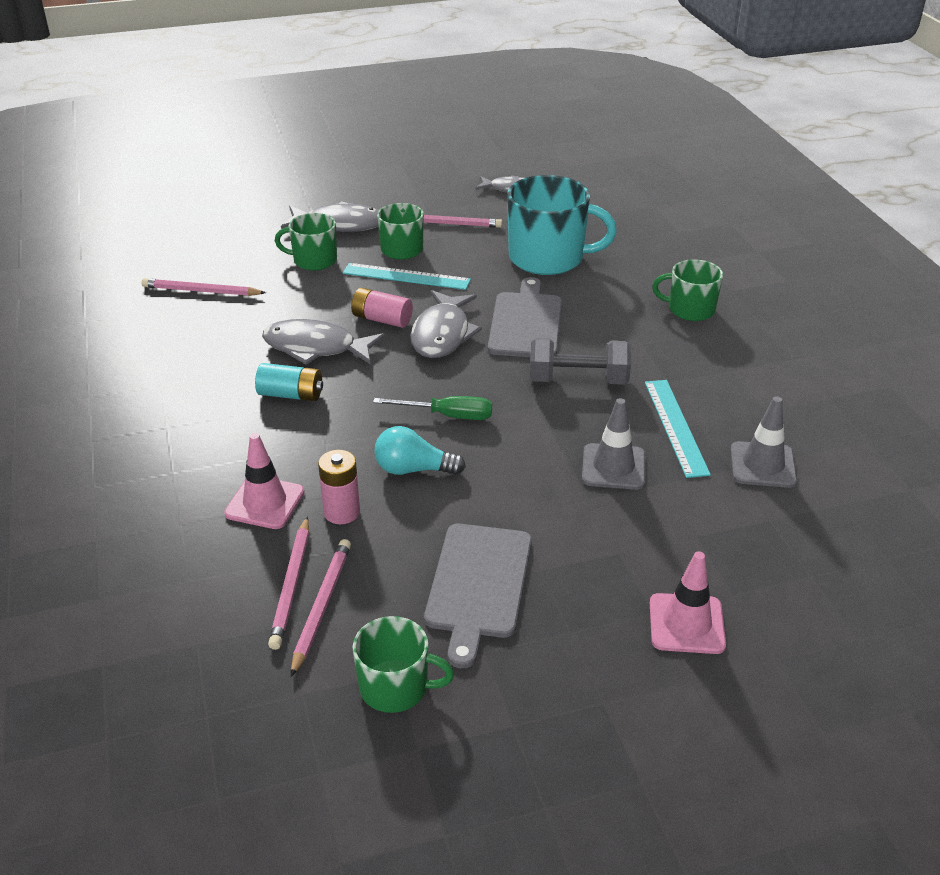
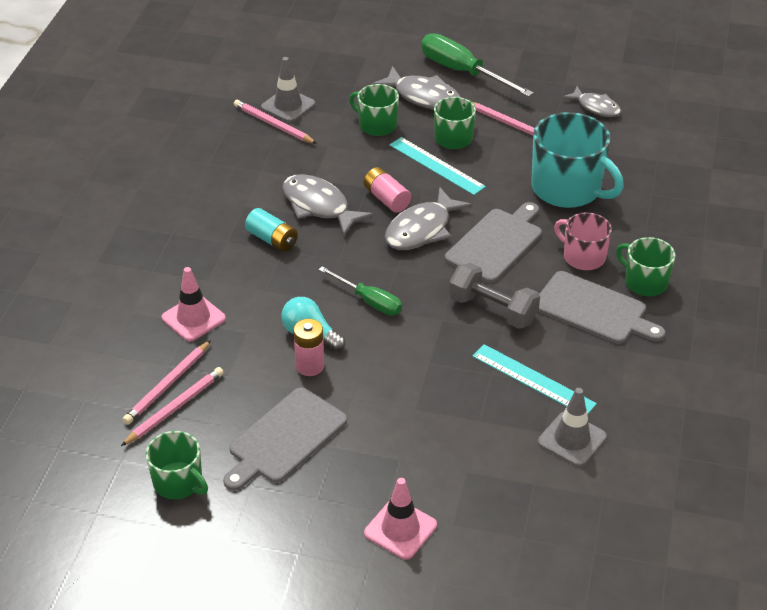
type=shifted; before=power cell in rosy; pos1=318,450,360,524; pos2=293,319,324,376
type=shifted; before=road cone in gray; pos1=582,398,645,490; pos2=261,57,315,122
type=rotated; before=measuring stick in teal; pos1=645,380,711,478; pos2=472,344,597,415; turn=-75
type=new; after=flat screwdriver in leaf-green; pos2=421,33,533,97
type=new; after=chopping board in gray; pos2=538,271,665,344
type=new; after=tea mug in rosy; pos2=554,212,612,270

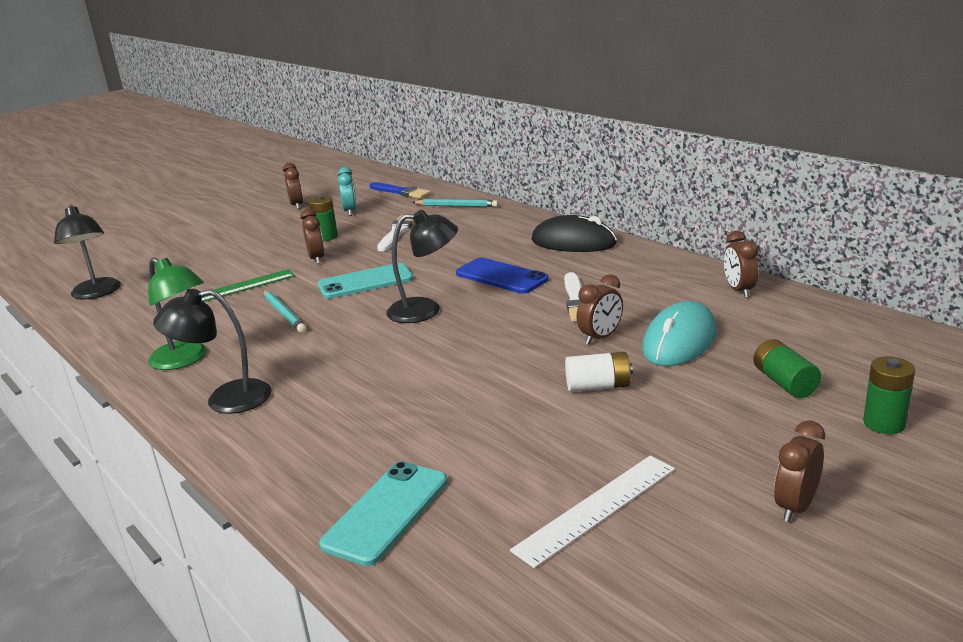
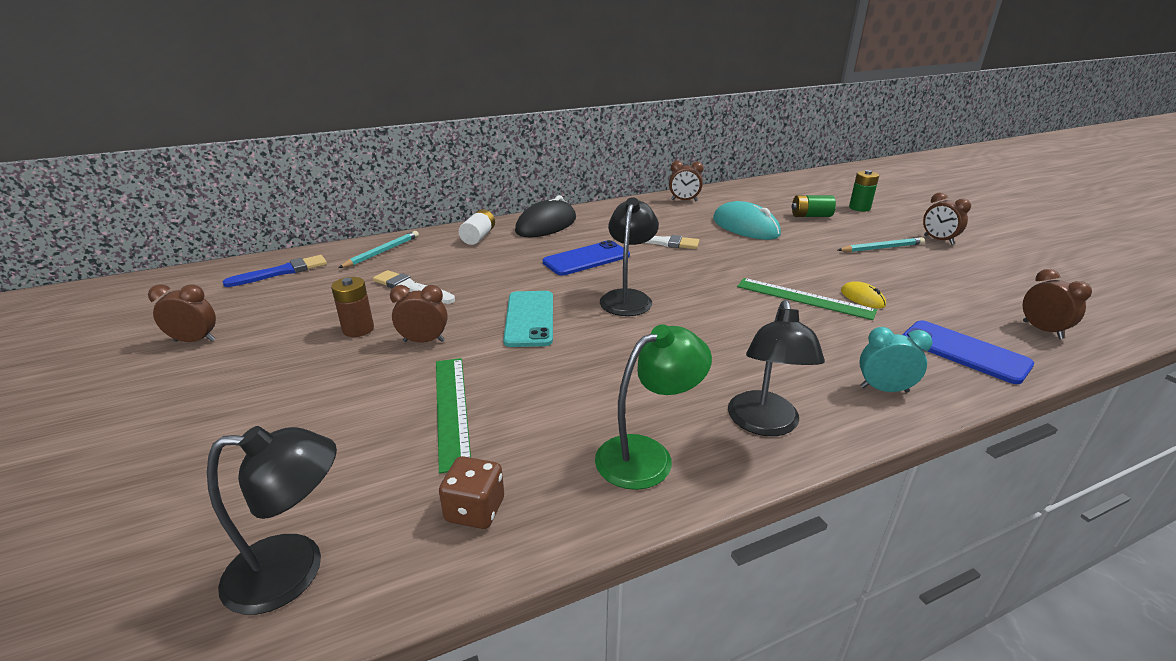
type=shifted; before=wooden pencil in teal; pos1=263,290,306,333; pos2=838,237,925,252
type=repainted; before=power cell in leaf-green; after=power cell in dark brown; pos1=308,195,338,241; pos2=331,277,374,337
type=repainted; before=phone in teal; after=phone in cobalt; pos1=319,461,447,566; pos2=903,320,1034,384
type=shifted; before=clock in teal; pos1=338,167,357,216; pos2=859,327,933,393
type=gone; before=measuring stick in pure white; pos1=510,456,675,568
type=shifted; before=power cell in pure white; pos1=565,352,633,392; pos2=459,209,495,245
type=shifted; before=clock in dark brown; pos1=576,274,623,344; pos2=1023,269,1092,339
type=new; after=game die in dark brown; pos2=439,456,504,529
type=new; after=measuring stick in leaf-green; pos2=737,278,877,320
type=new; after=mouse in golden; pos2=841,282,886,308

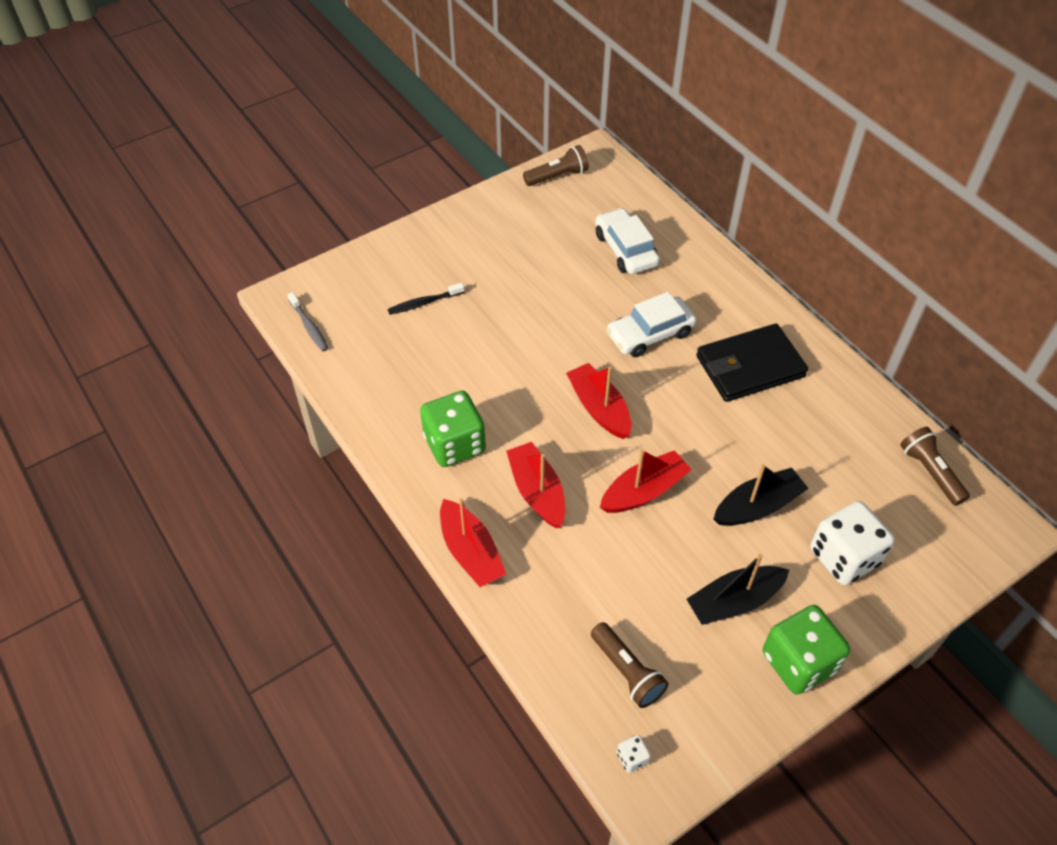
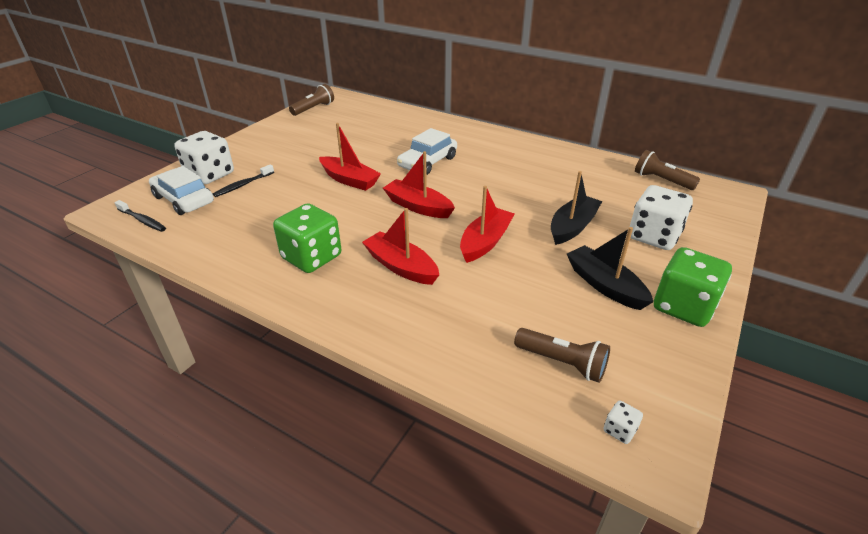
type=repainted; before=dental brush in gray; after=dental brush in ebony; pos1=287,292,328,352; pos2=115,200,166,232
type=shifted; before=toy boat in red; pos1=440,498,506,587; pos2=319,123,381,191
type=shifted; before=car in pure white; pos1=595,208,660,274; pos2=149,166,214,215
type=rotated; before=toy boat in ebony; pos1=687,554,789,625; pos2=567,227,653,310; turn=105
type=gone; before=billfold in ebony; pos1=696,324,808,402
type=new; after=game die in pure white; pos2=174,131,234,184

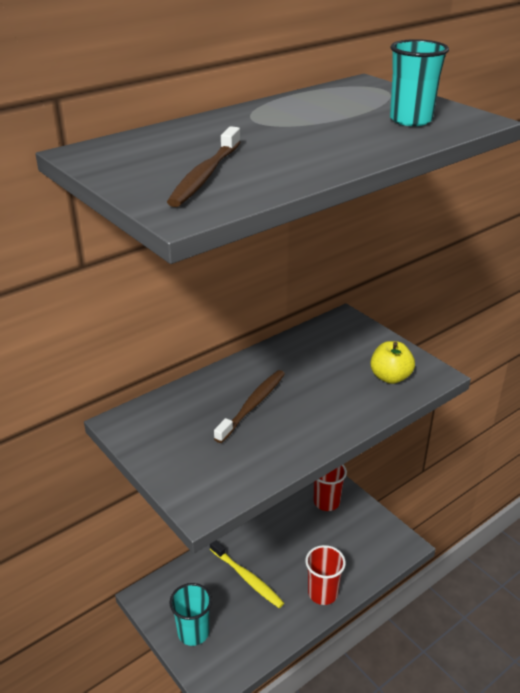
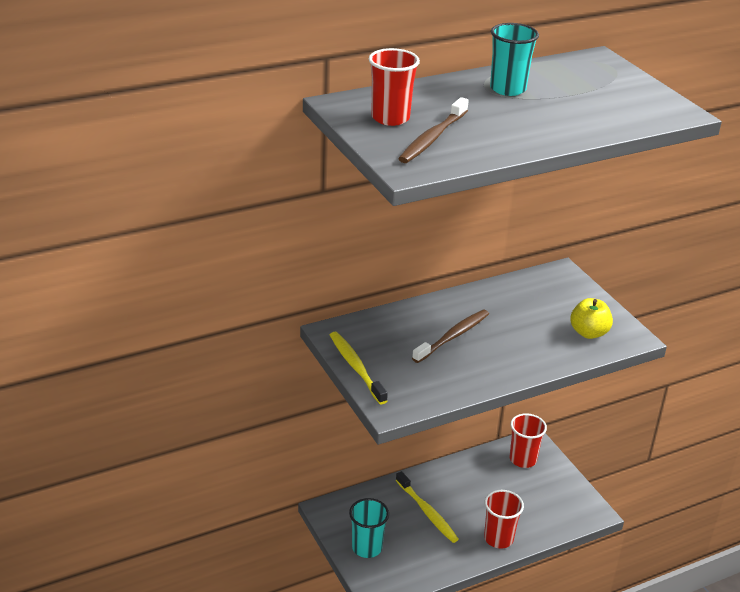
type=shifted; before=cup in teal; pos1=390,39,449,126; pos2=490,23,539,96
type=new; after=dental brush in golden; pos2=330,332,388,404
type=new; after=cup in red; pos2=369,48,420,126

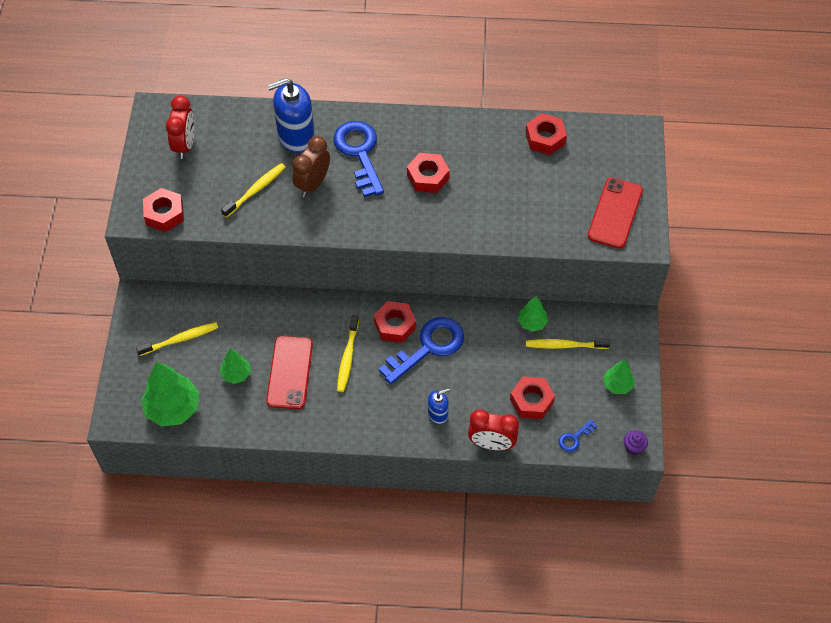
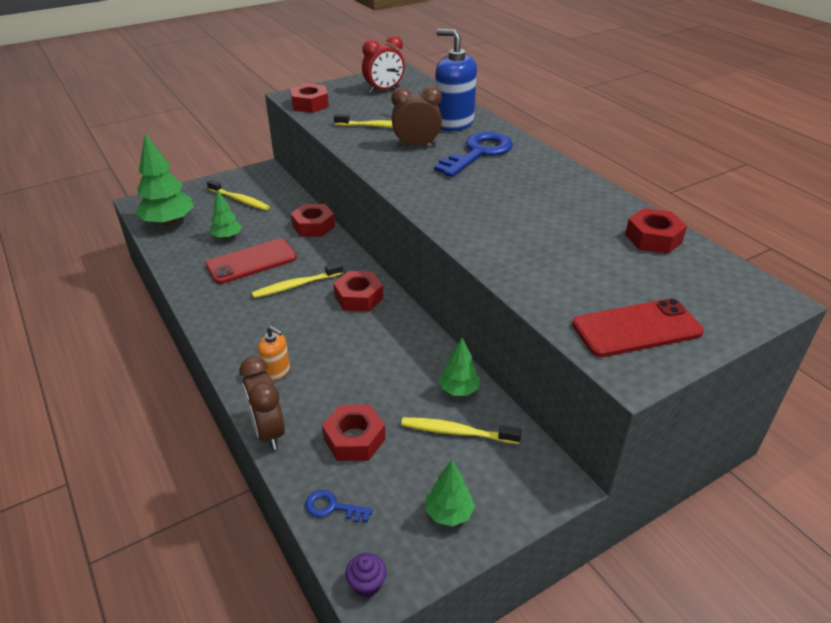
type=gone; before=key in cobalt; pos1=379,317,464,385
type=shifted; before=hexagon nut in red; pos1=407,153,450,193; pos2=291,204,335,237
type=repainted; before=soap pump in cobalt; after=soap pump in orange-coloured; pos1=428,388,450,424; pos2=258,326,290,381
type=repainted; before=clock in red; after=clock in dark brown; pos1=468,409,519,450; pos2=239,356,285,450
type=rotated; before=dental brush in golden; pos1=526,339,610,349; pos2=401,417,522,444; turn=-45

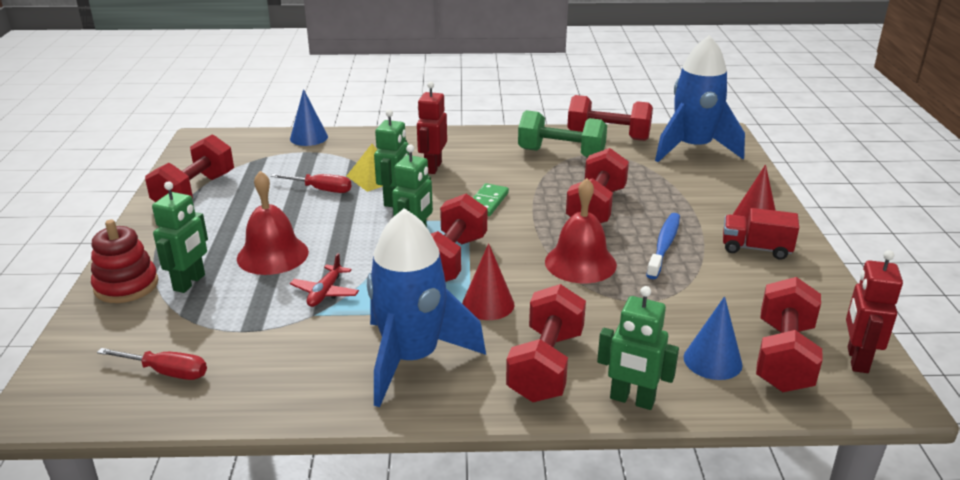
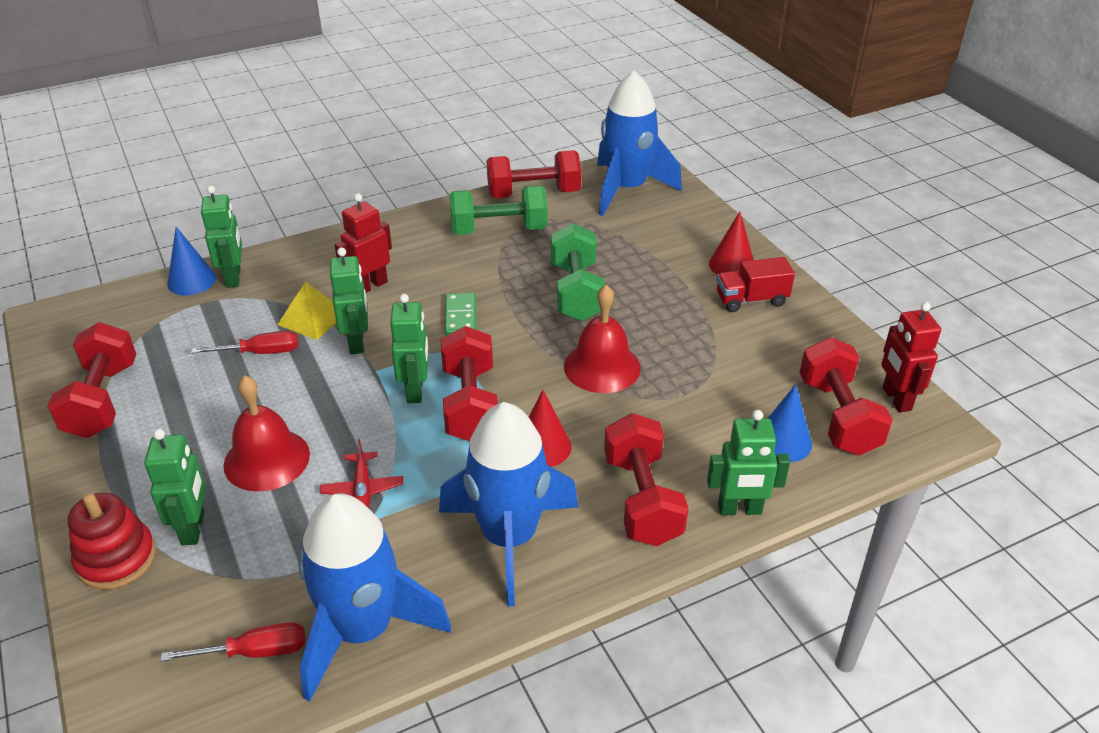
type=rotated; before=robot figure in red; pos1=417,82,447,174; pos2=335,193,392,293; turn=60
type=repainted; before=hand weight in red; after=hand weight in leaf-green; pos1=566,148,629,223; pos2=551,223,605,321
type=gone; before=dental brush in cobalt; pos1=646,213,680,279
type=new; after=robot figure in leaf-green; pos2=201,186,242,288
type=new; after=toy rocket in cobalt; pos2=298,493,451,702

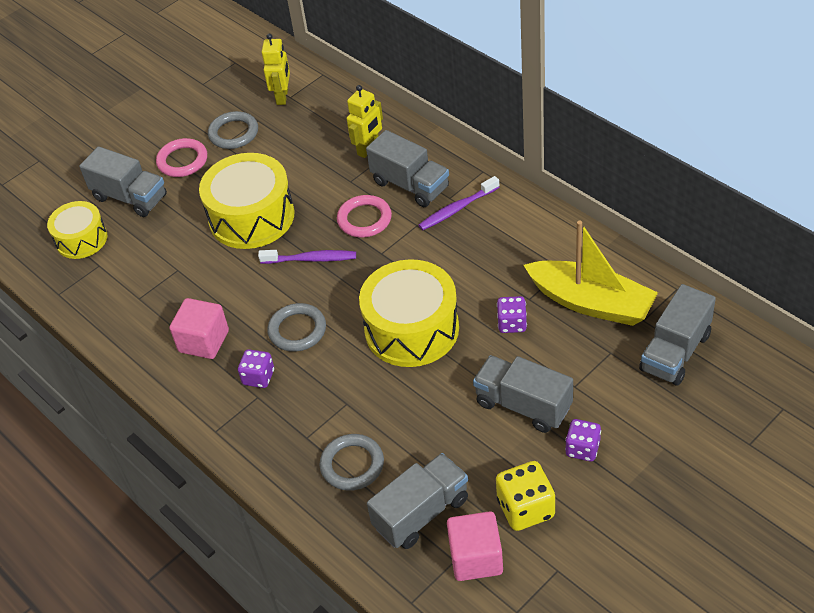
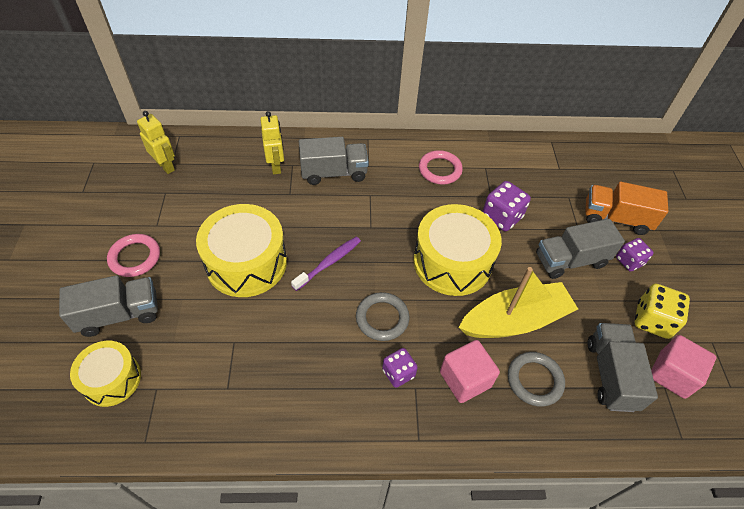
type=shifted; before=cube in rosy; pos1=170,298,229,359; pos2=440,340,500,403
type=gone; before=ring in gray; pos1=208,111,258,149
type=shifted; before=ring in rosy; pos1=337,195,392,237; pos2=419,150,463,185
type=gone; before=dental brush in purple; pos1=418,176,499,230
type=scaled; before=game die in purple; pos1=497,296,527,333; pos2=482,181,531,231; scale=1.52
type=shifted; before=toy boat in golden; pos1=524,221,658,326; pos2=458,267,578,338
type=gone; before=lorry in gray; pos1=639,284,716,386
type=new; after=lorry in orange-coloured; pos2=585,182,668,235

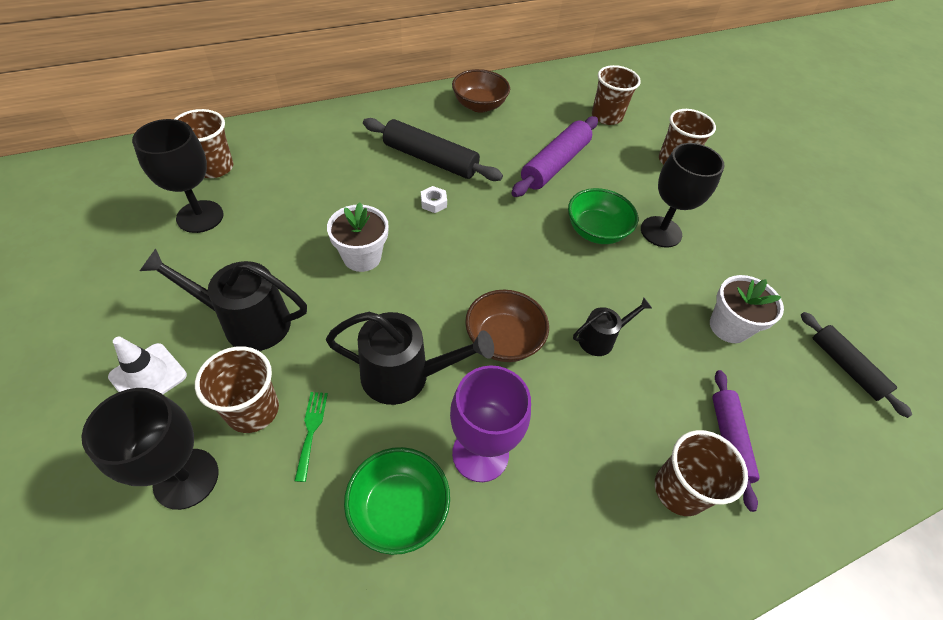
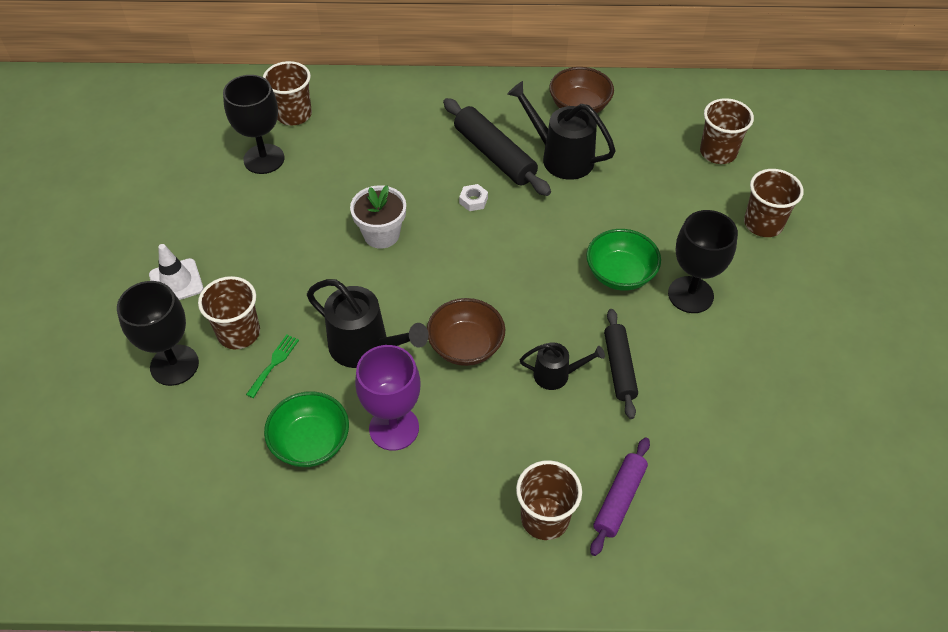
type=shifted; before=watering can in ebony; pos1=140,249,307,351; pos2=507,81,616,180
type=gone; before=dough roller in purple; pos1=511,116,598,197
type=gone; before=flower pot in pure white; pos1=710,275,784,343
type=shifted; before=dough roller in ebony; pos1=801,312,912,418; pos2=604,309,638,419

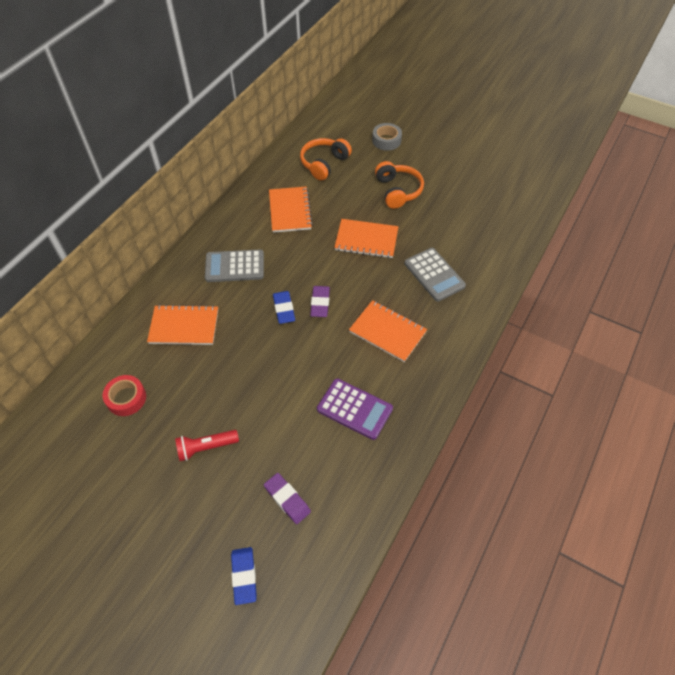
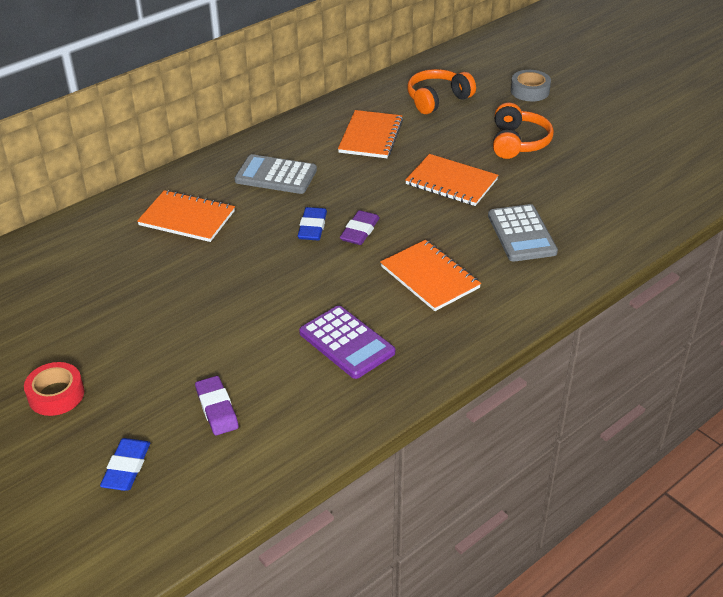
type=shifted; before=sticky tape in red; pos1=103,375,146,416; pos2=24,362,84,416
type=gone; before=torch in red; pos1=175,430,239,461

